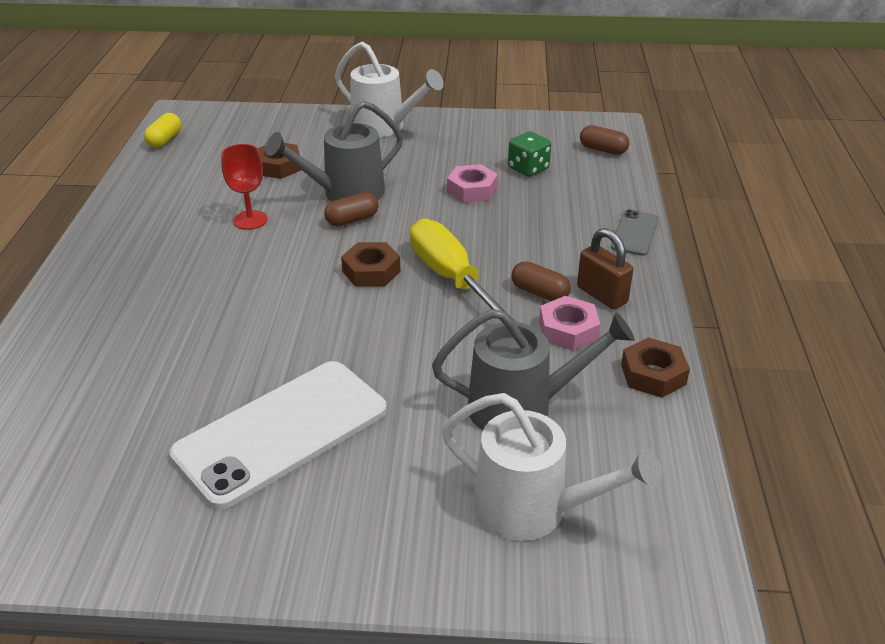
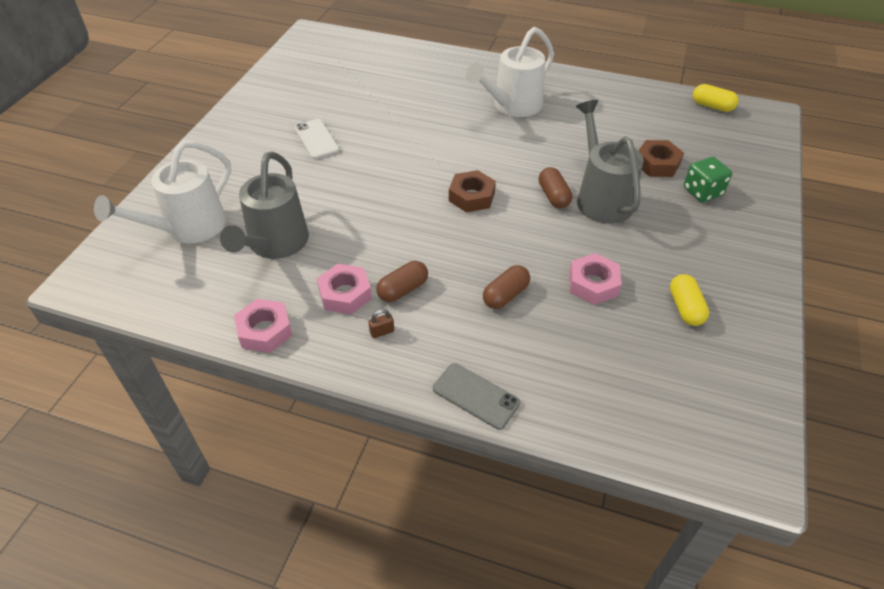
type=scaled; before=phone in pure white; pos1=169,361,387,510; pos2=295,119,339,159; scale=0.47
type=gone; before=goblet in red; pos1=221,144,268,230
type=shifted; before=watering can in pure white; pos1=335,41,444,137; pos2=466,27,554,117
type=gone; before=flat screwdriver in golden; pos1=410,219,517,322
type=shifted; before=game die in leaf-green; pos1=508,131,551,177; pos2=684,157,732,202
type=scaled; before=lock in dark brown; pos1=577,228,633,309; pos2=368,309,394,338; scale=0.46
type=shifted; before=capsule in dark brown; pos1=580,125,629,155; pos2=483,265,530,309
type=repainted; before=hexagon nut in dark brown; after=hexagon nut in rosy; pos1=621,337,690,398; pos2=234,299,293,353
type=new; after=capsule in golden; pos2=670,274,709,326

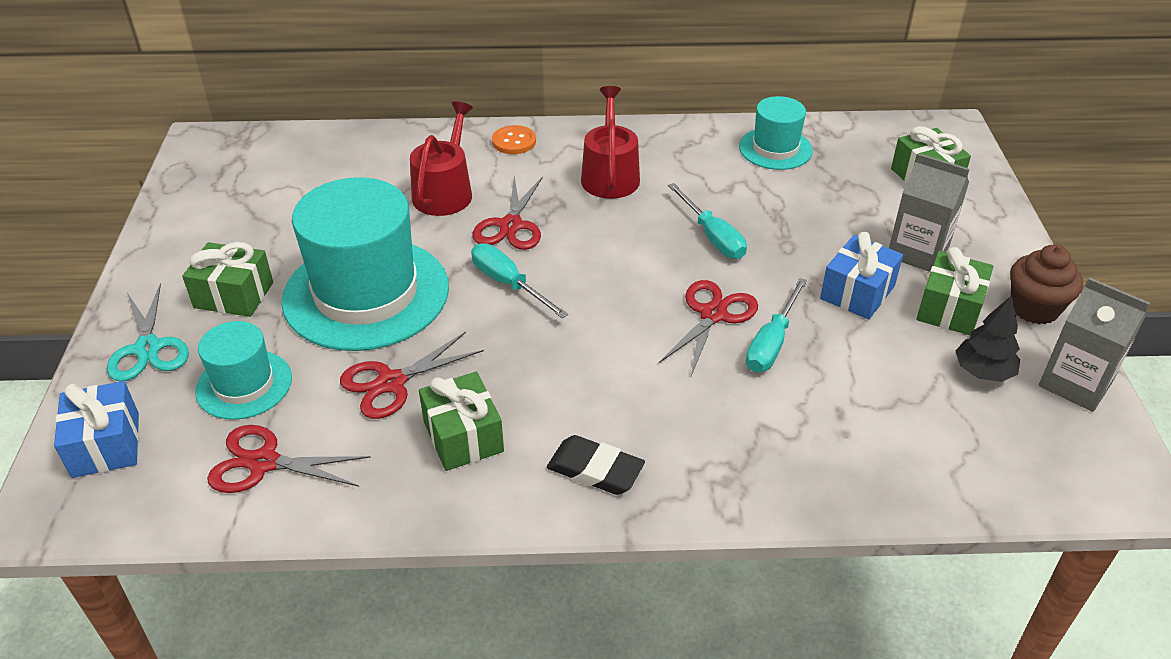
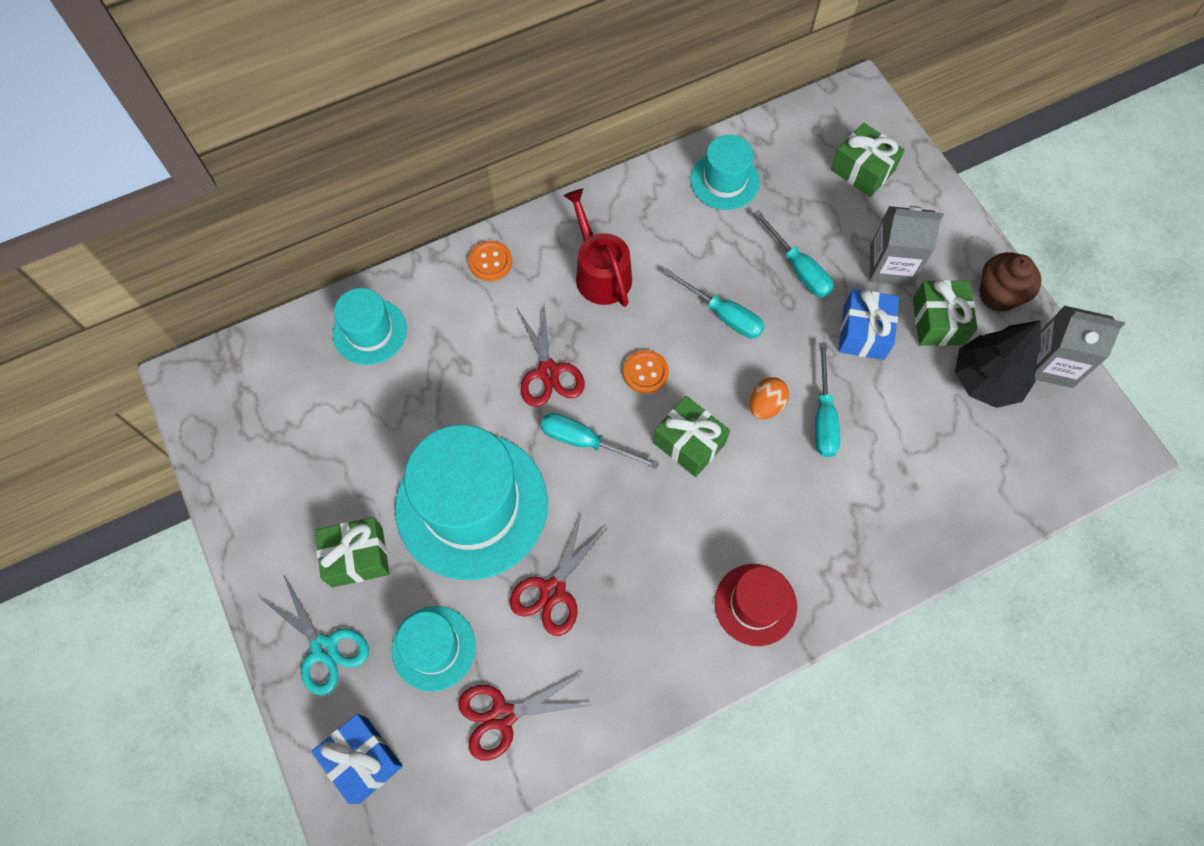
type=gone; before=watering can in red; pos1=410,101,473,216
type=shifted; before=present in leaf-green; pos1=419,372,504,471; pos2=653,396,730,477
type=swapped; before=eraser in ebony; after=tall hat in red; pos1=547,435,645,495; pos2=715,564,797,646
type=swapped; before=pair of scissors in red; after=egg shape in orange-coloured; pos1=659,280,758,376; pos2=750,377,789,419
type=scaled; before=tree in ebony; pos1=956,295,1020,382; pos2=955,320,1041,408; scale=1.55
type=new; after=tall hat in teal; pos2=333,288,407,365
type=new; after=shirt button in orange-coloured; pos2=623,350,669,394
type=new; after=flat screwdriver in teal; pos2=753,210,833,297

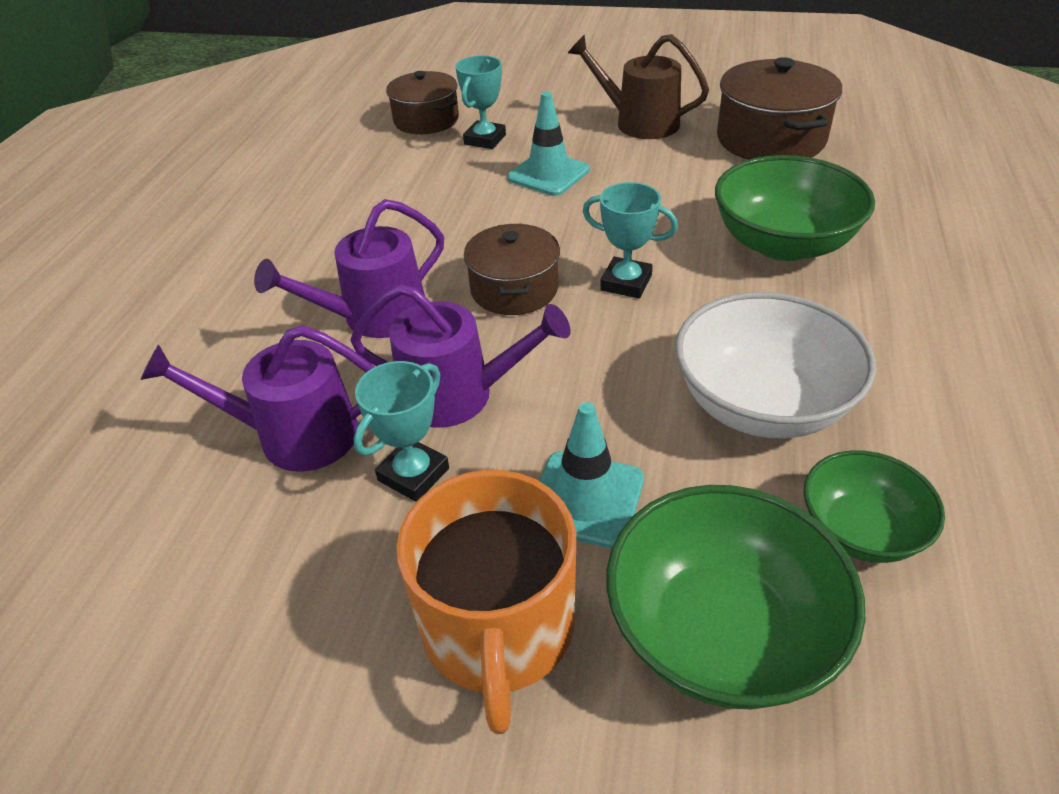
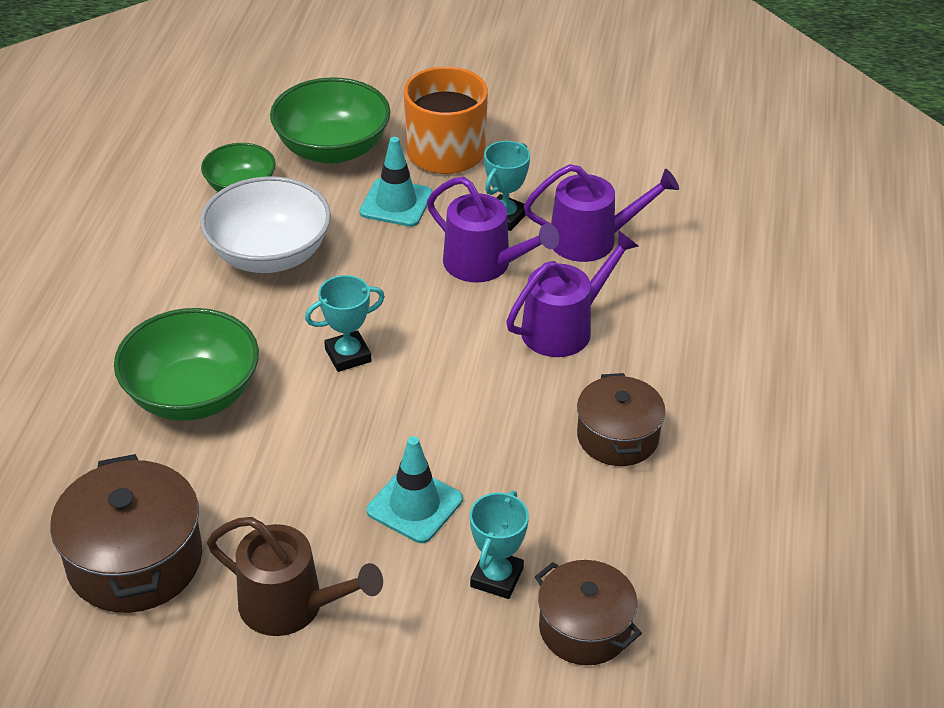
type=rotated; before=watering can in purple; pos1=350,284,570,427; pos2=427,177,559,283; turn=-150
type=shifted; before=stockpot in dark brown; pos1=464,224,560,315; pos2=577,373,666,466
type=rotated; before=trophy in teal; pos1=583,182,678,298; pos2=305,275,385,372; turn=-45

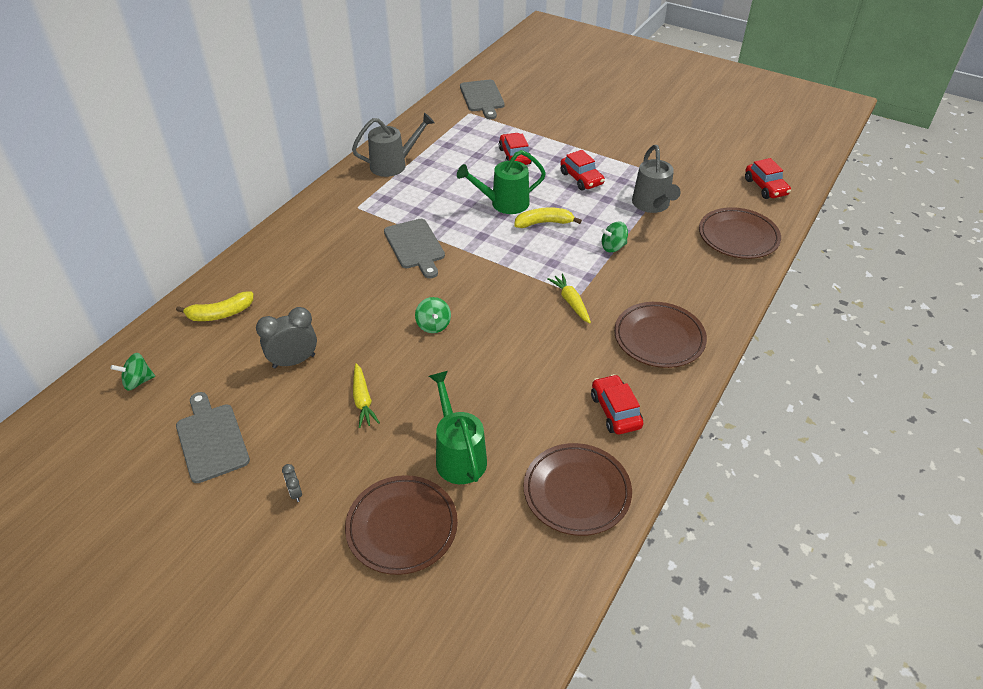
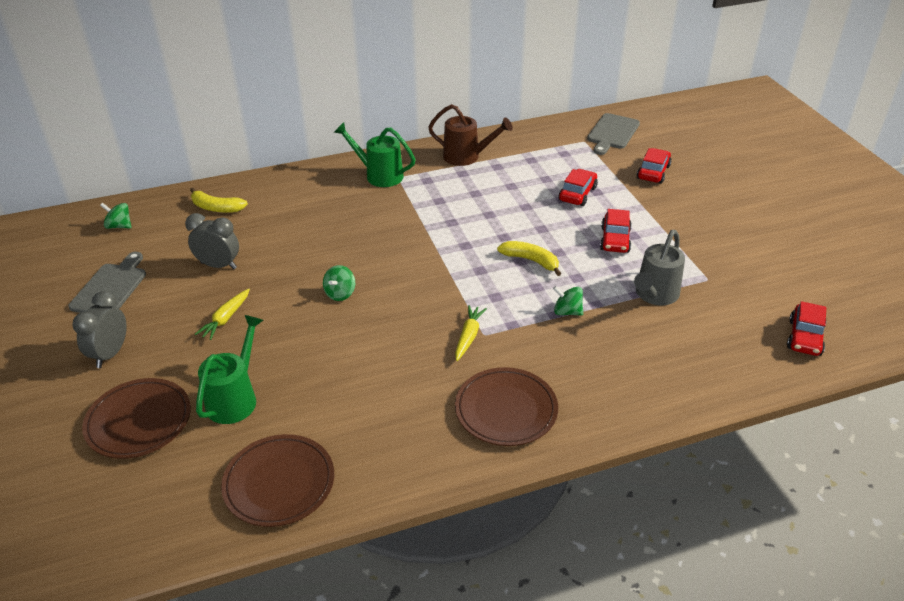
type=scaled; before=clock in gray; pos1=282,464,302,502; pos2=72,291,127,368; scale=2.13
type=repainted; before=watering can in gray; after=watering can in dark brown; pos1=352,113,435,177; pos2=428,104,513,166
type=gone; before=chopping board in gray; pos1=384,219,445,278
type=shifted; before=watering can in leaf-green; pos1=457,150,546,214; pos2=334,122,416,187
type=shifted; before=car in red; pos1=591,374,644,434; pos2=637,148,672,184
type=gone; before=flat dish in dark brown; pos1=699,207,781,259

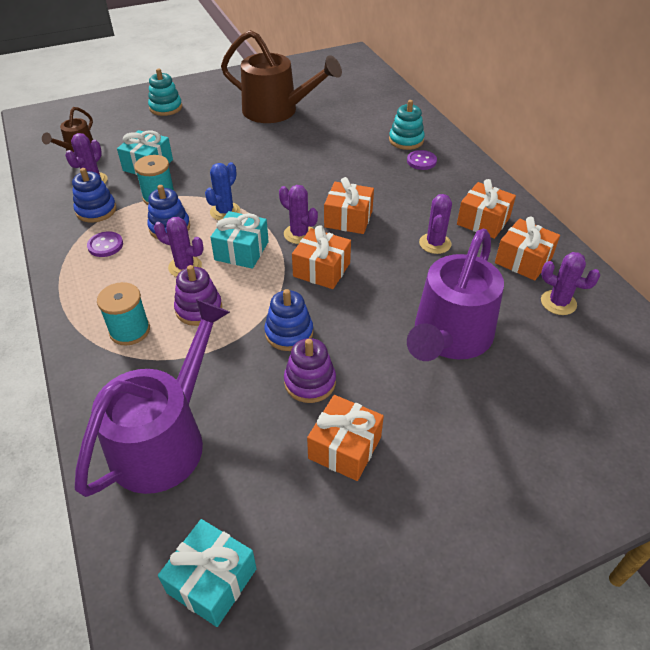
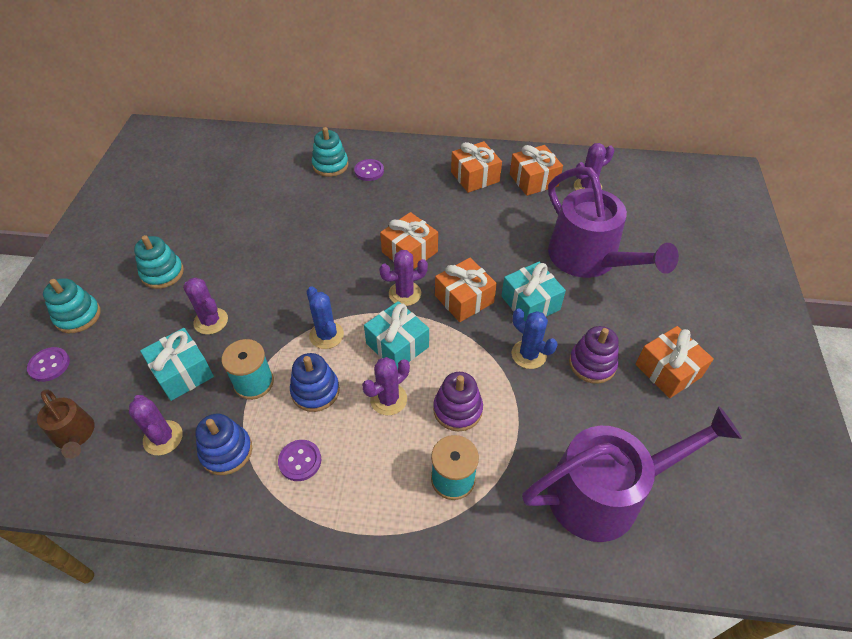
type=rotated; before=watering can in purple; pos1=75,299,230,497; pos2=522,406,742,542; turn=105
type=shifted; before=present in teal; pos1=158,519,257,627; pos2=501,262,566,322
type=gone; before=watering can in dark brown; pos1=221,30,342,123
type=swapped; before=ring stacker in cobalt; after=cactus in cobalt; pos1=265,289,313,351; pos2=512,308,557,369
type=shifted; before=cactus in purple; pos1=419,194,452,254; pos2=183,277,228,335
type=new; after=shirt button in purple; pos2=27,347,70,382
type=new; after=ring stacker in teal; pos2=134,235,184,289

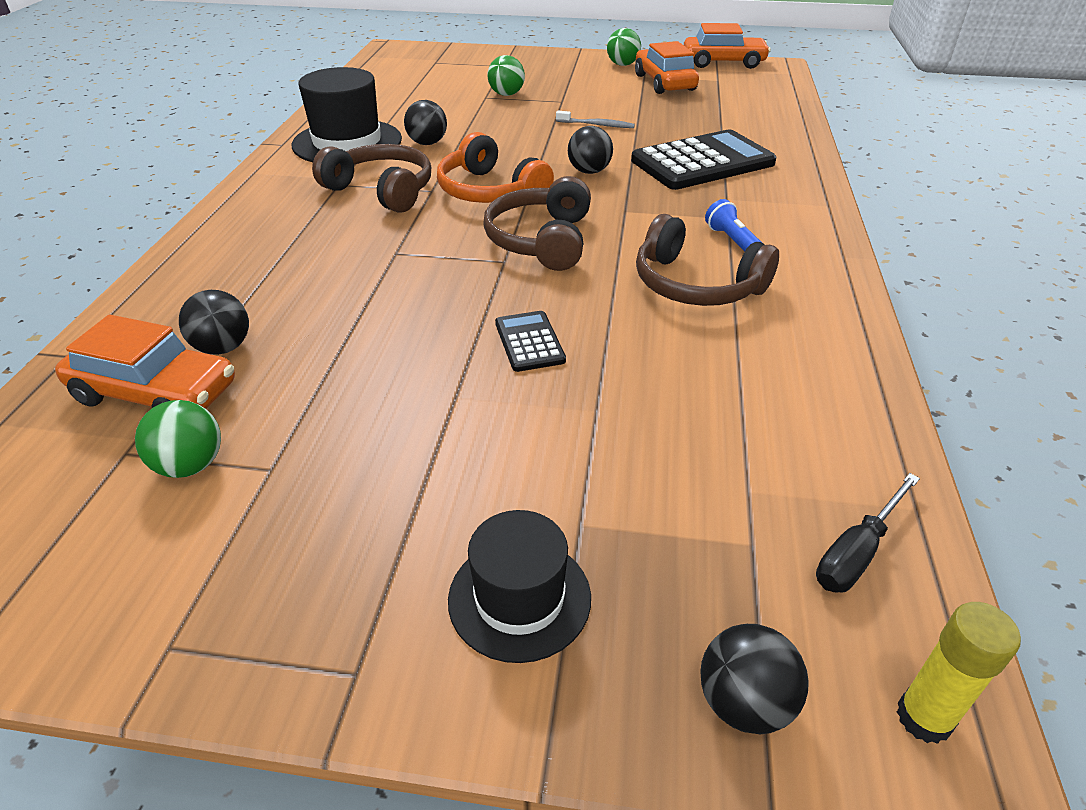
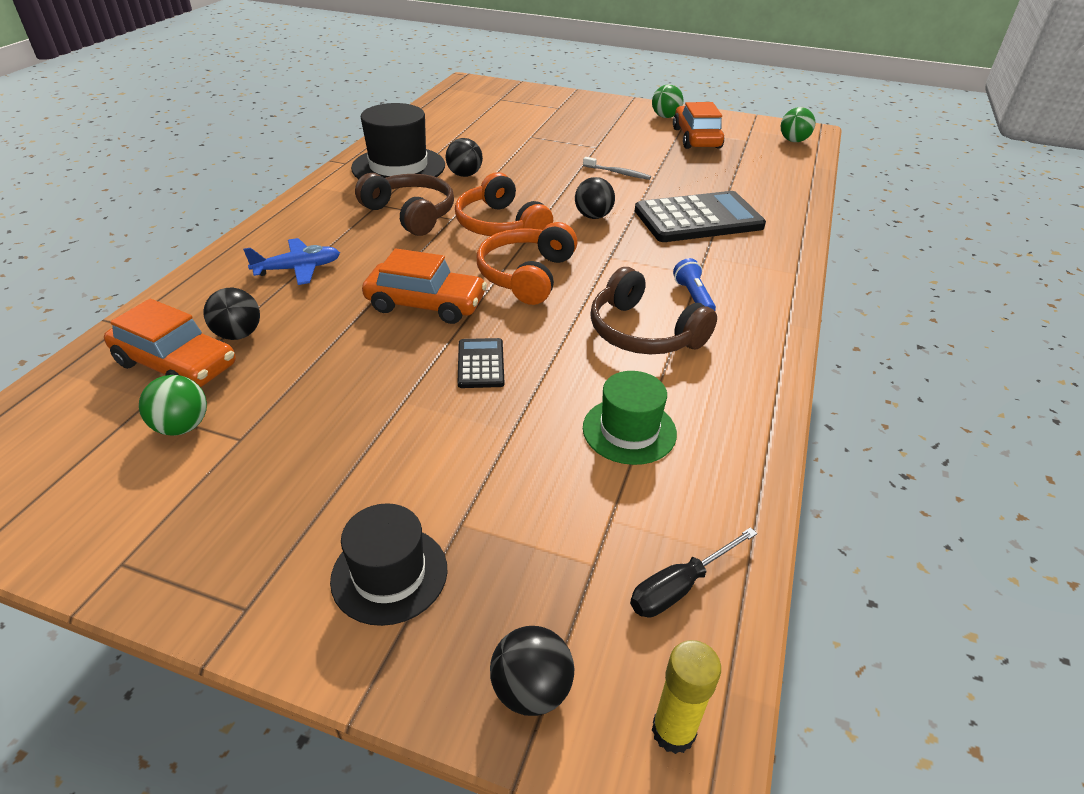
type=repainted; before=headset in dark brown; after=headset in orange-coloured; pos1=483,176,591,271; pos2=477,222,577,305
type=shifted; before=play ball in leaf-green; pos1=487,55,525,96; pos2=781,107,815,142
type=shifted; before=car in orange-coloured; pos1=684,23,771,69; pos2=362,248,487,324
type=new; after=plane in cobalt; pos2=243,238,340,285
type=new; after=tall hat in leaf-green; pos2=583,371,677,465

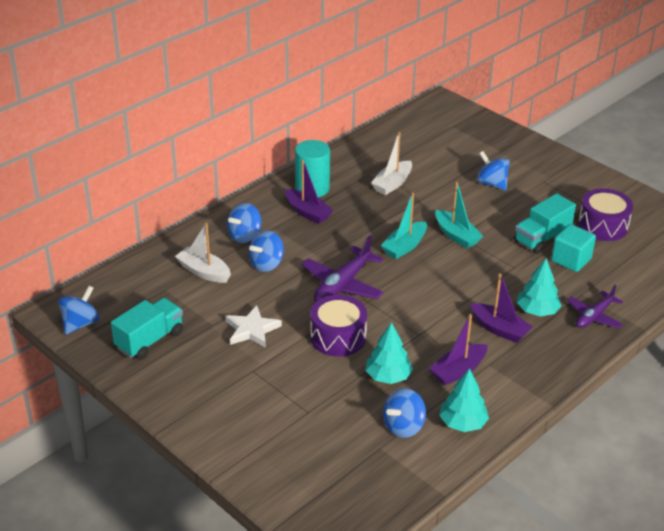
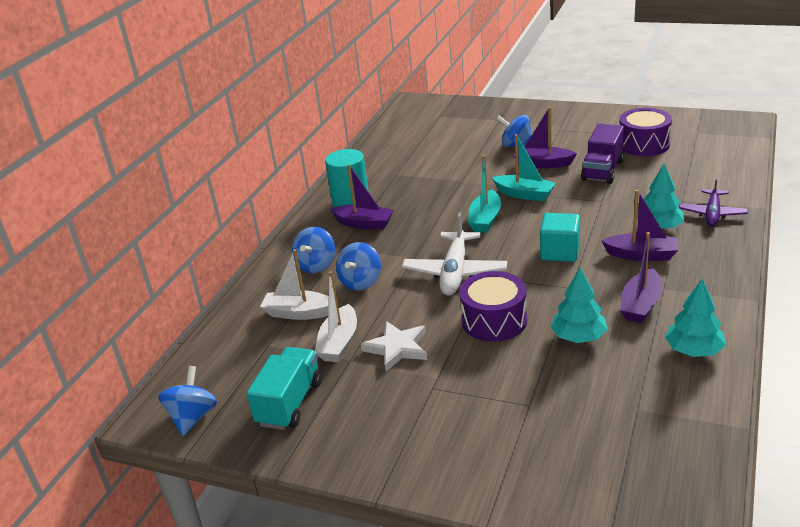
type=repainted; before=plane in purple; after=plane in pure white; pos1=302,235,384,302; pos2=402,213,507,296
type=shifted; before=toy boat in pure white; pos1=371,132,412,195; pos2=315,271,357,362
type=gone; before=toy top in cobalt; pos1=383,388,426,438
type=repainted; before=lorry in teal; after=lorry in purple; pos1=514,193,576,254; pos2=581,124,624,184
type=shifted; before=cube in teal; pos1=551,224,596,272; pos2=540,213,580,262
type=new; after=toy boat in purple; pos2=514,107,577,168

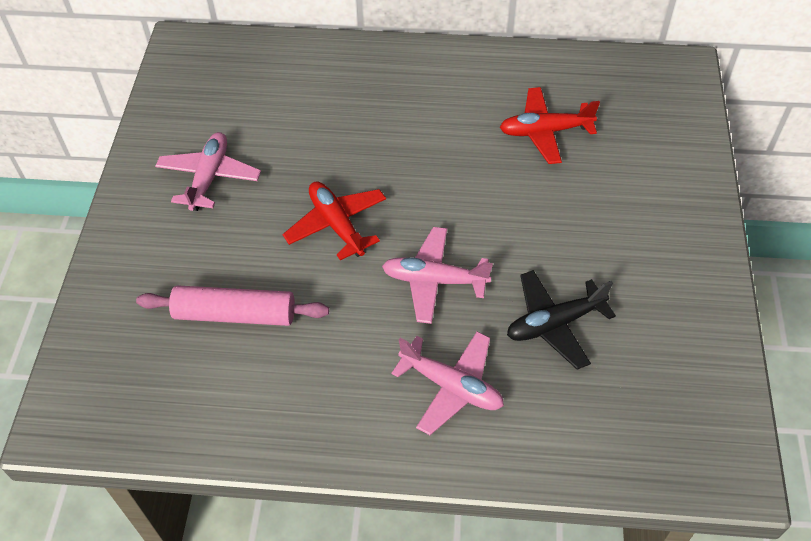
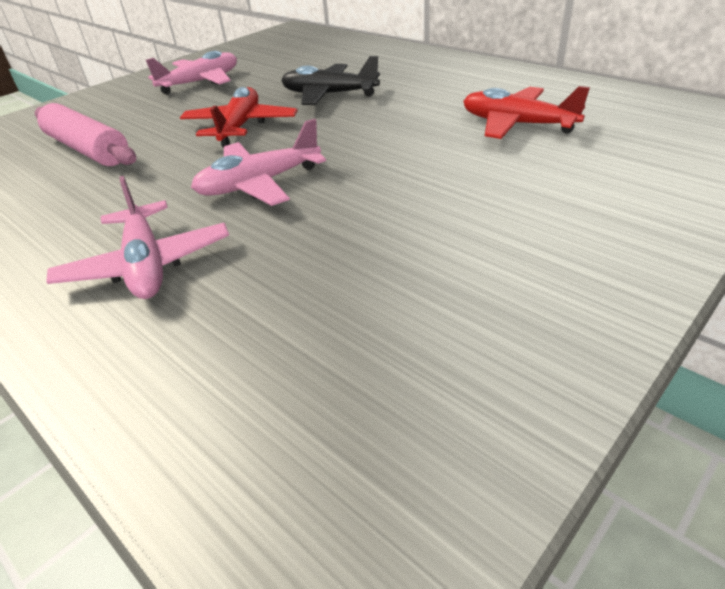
type=rotated; before=plane in rosy; pos1=382,227,493,324; pos2=191,119,326,206; turn=-75
type=shifted; before=plane in ebony; pos1=507,270,616,370; pos2=281,56,380,105

